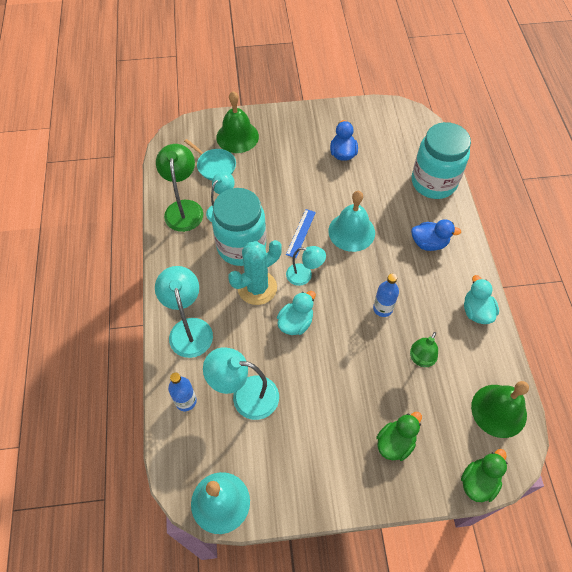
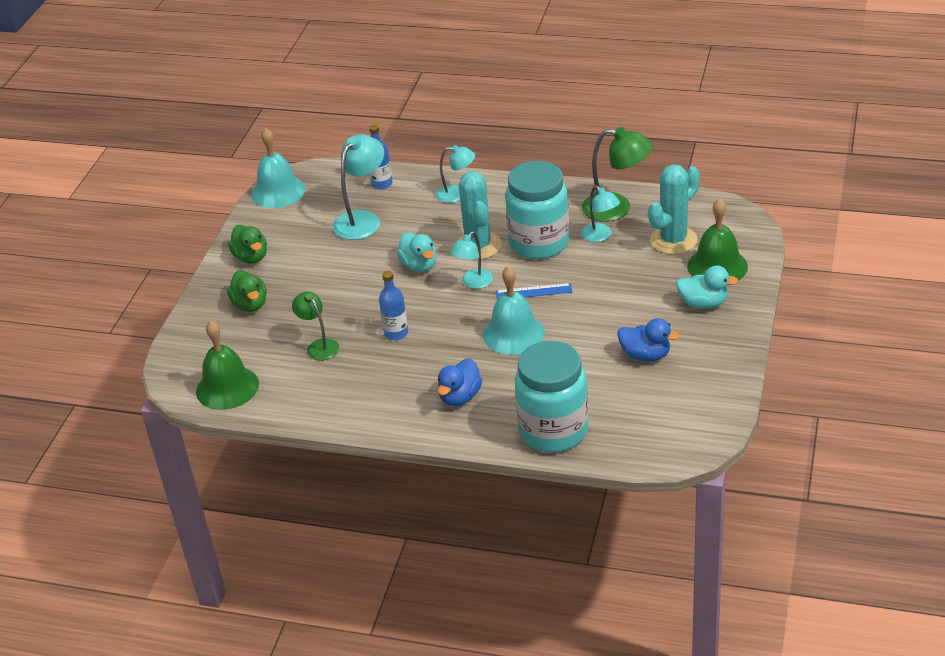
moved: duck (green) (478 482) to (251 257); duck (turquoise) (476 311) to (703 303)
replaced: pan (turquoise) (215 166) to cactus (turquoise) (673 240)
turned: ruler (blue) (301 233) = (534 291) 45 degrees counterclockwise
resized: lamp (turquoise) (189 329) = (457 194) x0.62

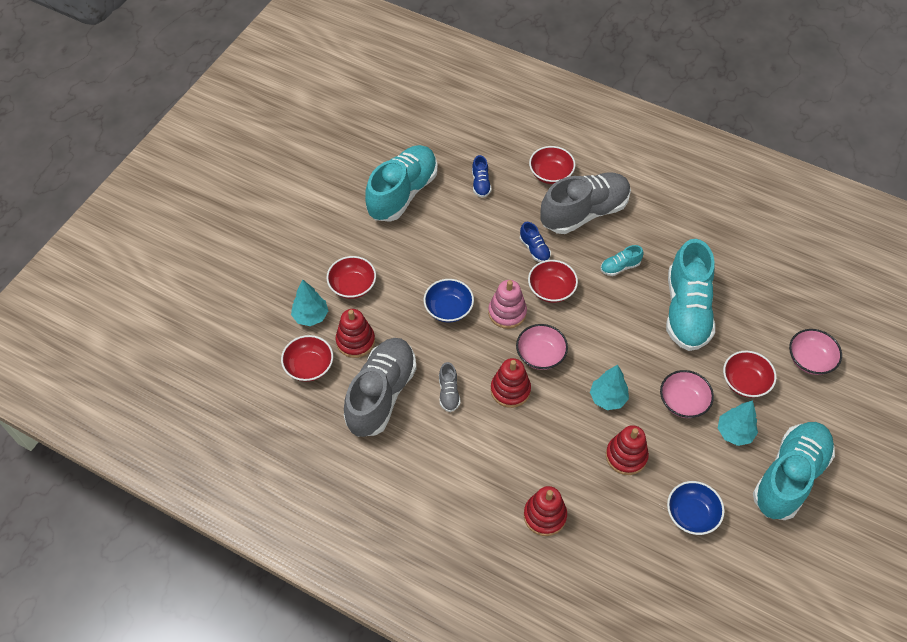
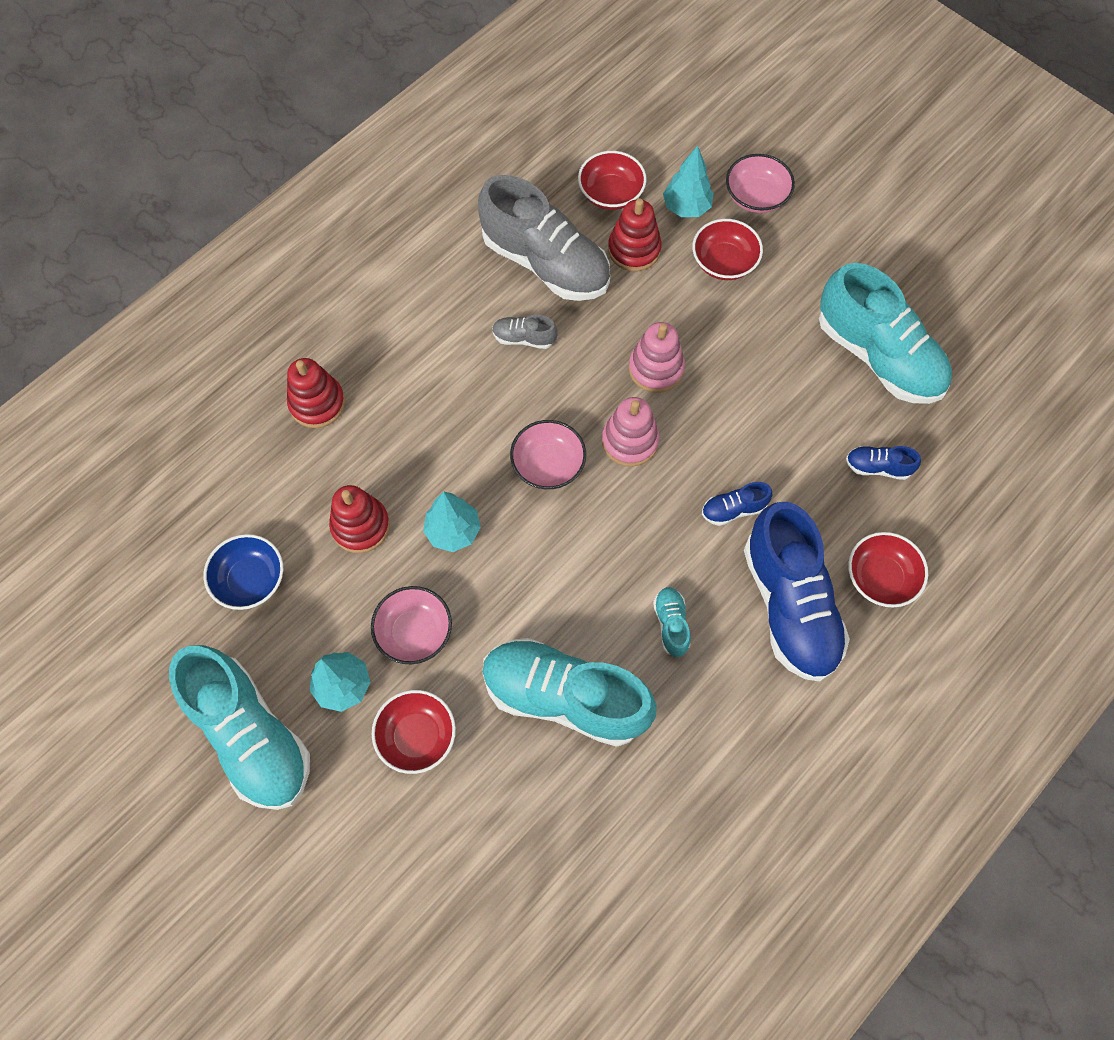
removed: stacking toy (red) (510 390); bowl (red) (551 289)
moved: bowl (pink) (810 360) to (756 197)
replaced: bowl (blue) (448 309) to stacking toy (pink) (656 368)
recoloured: shoe (grey) (584 212) to shoe (blue) (789 605)

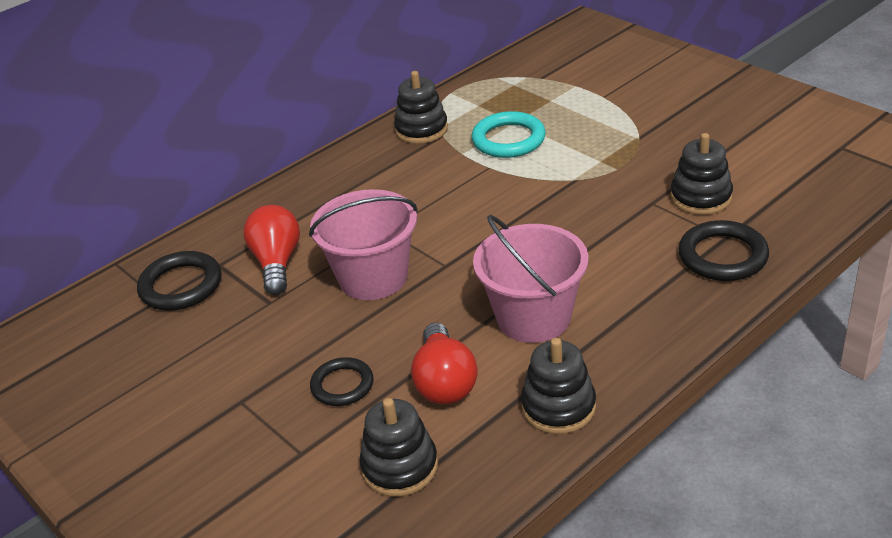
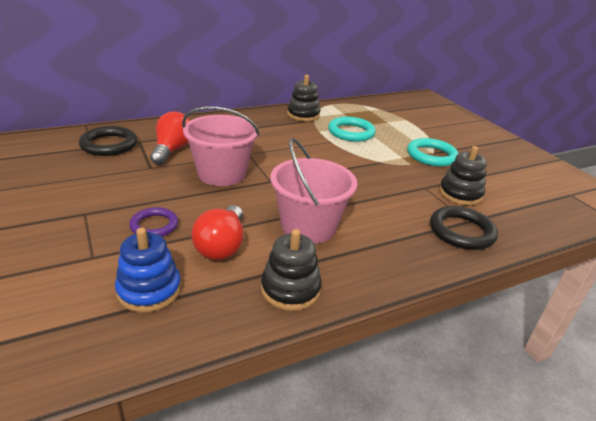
added: ring (turquoise) (431 156)
recoloured: stacking toy (black) (400 467) to stacking toy (blue) (149 290); ring (black) (342 385) to ring (purple) (154 225)

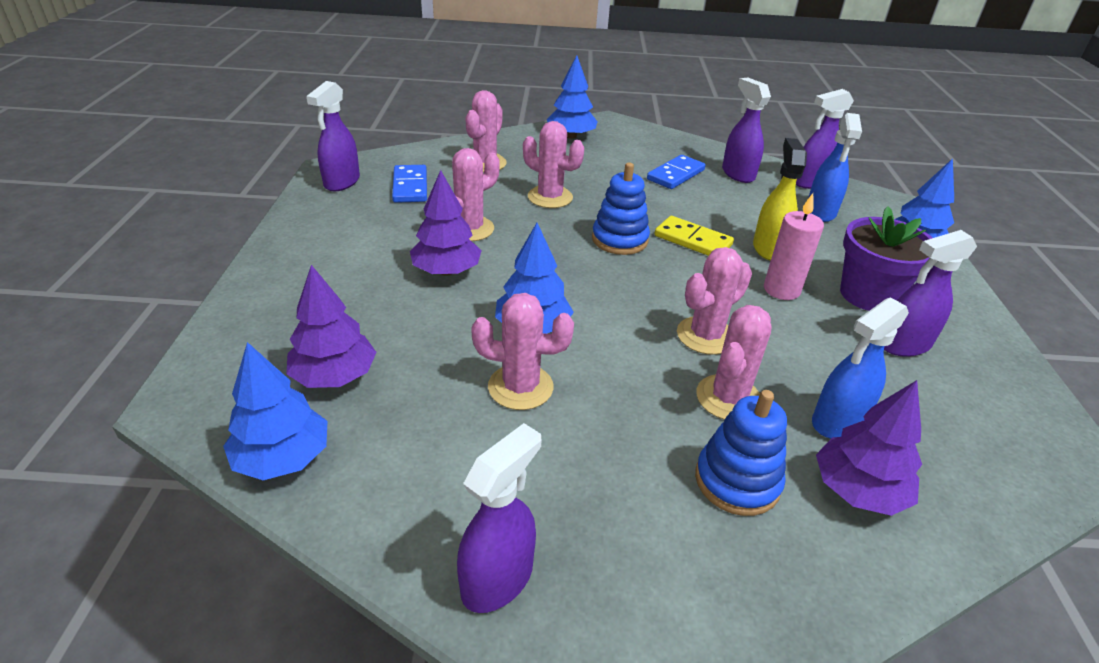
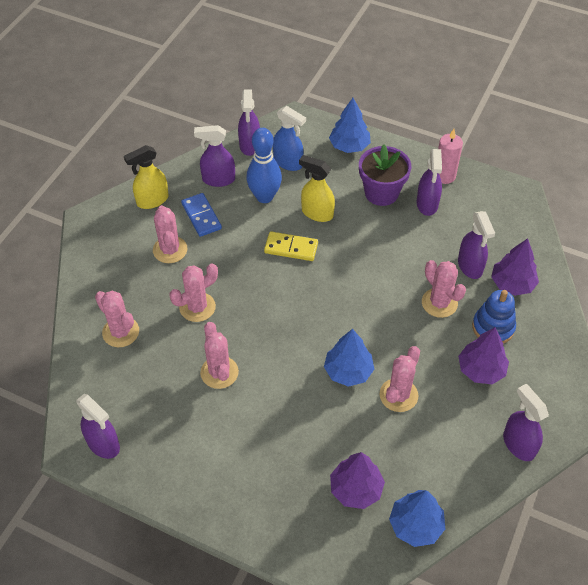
removed: domino (blue) (410 186); tree (blue) (571 136); stacking toy (blue) (619 239)
added: spray bottle (yellow) (152 200); bowling pin (blue) (264 197)
moved: cactus (pink) (706 336) to (170 250); candle (pink) (781 290) to (444 176); tree (purple) (446 271) to (481 370)
recoloured: spray bottle (blue) (837 421) to spray bottle (purple) (470 266)
turned: domino (yellow) (693 240) = (291 248) 45 degrees clockwise

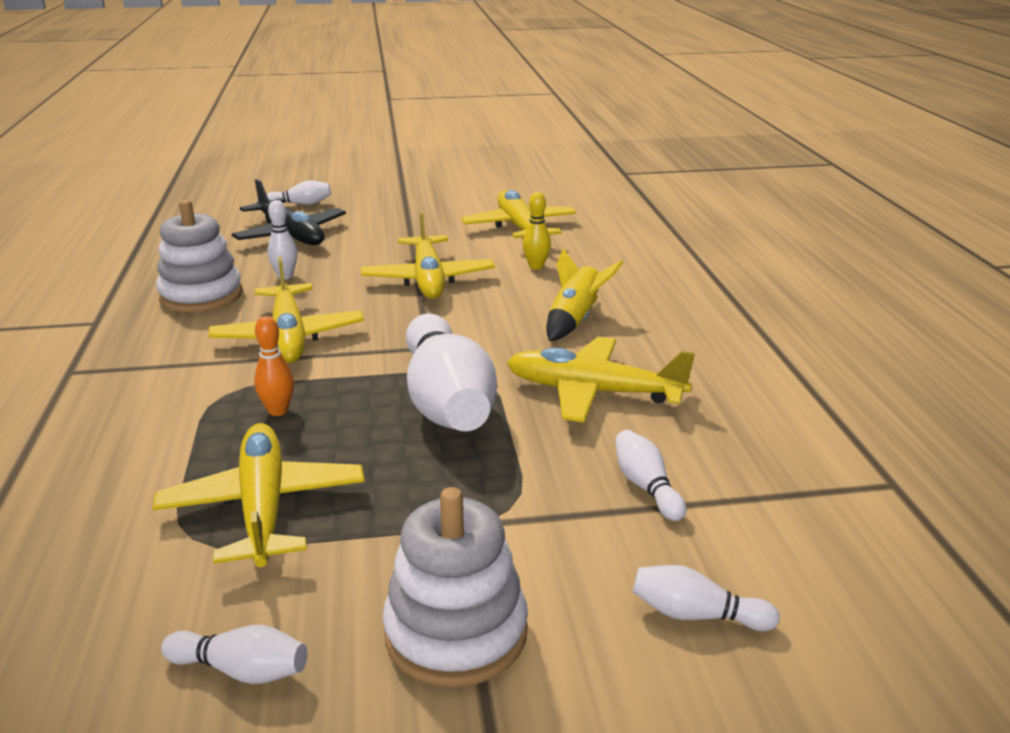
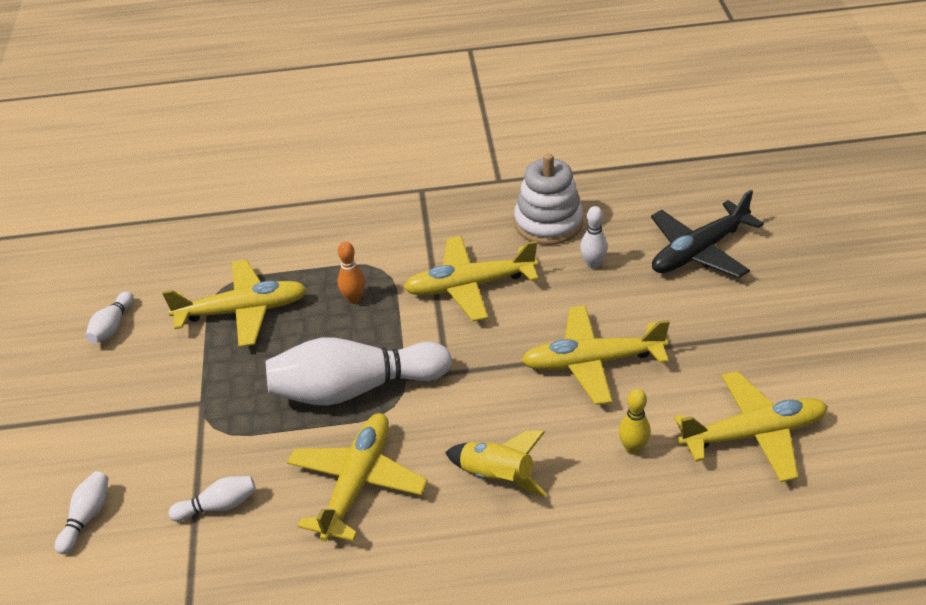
removed: bowling pin (white) (301 204); stacking toy (white) (456 632)

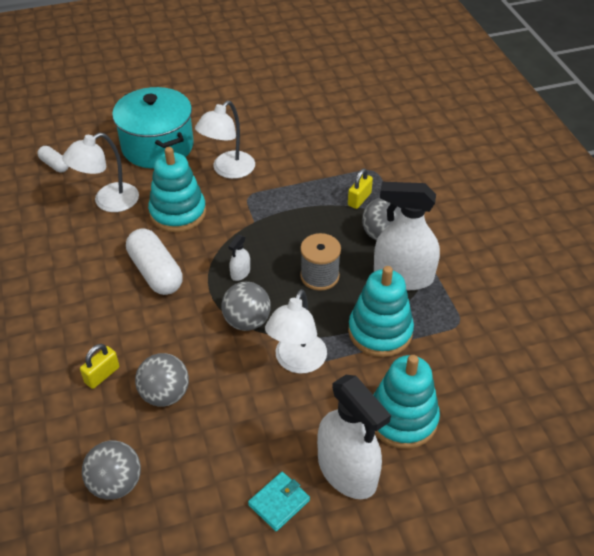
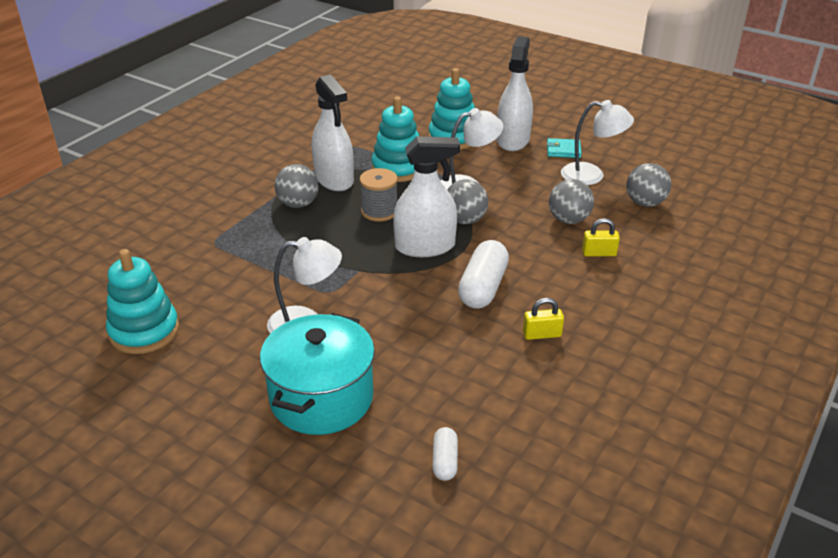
moved: stacking toy (turquoise) (178 213) to (144 331); padlock (yellow) (359 199) to (542 334); lamp (white) (108 202) to (591 175)
resized: spray bottle (white) (240 273) = (425 246) x2.38

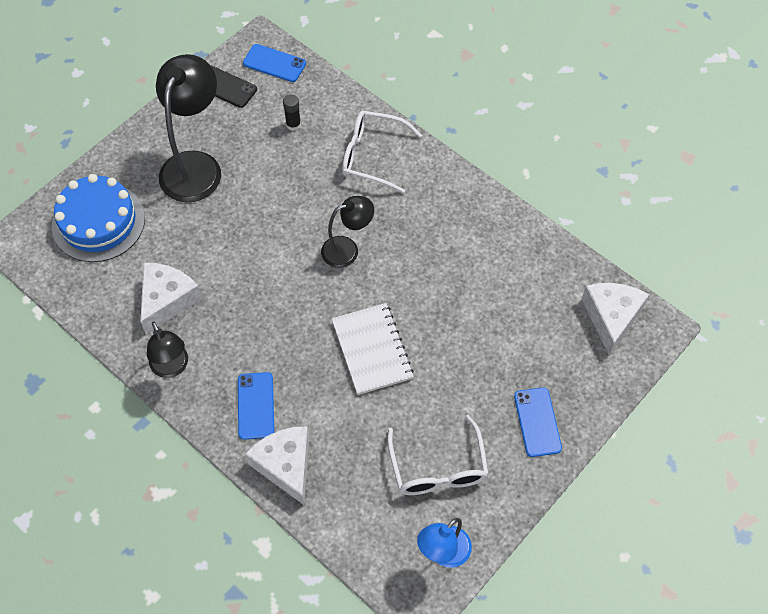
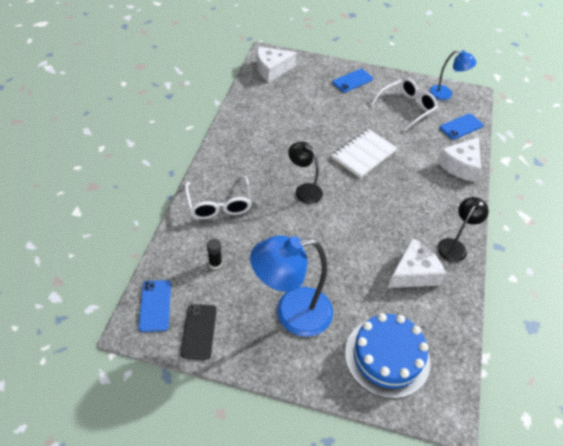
moved: phone (blue) (256 406) to (461 127)
recoloured: lamp (black) (195 165) to lamp (blue) (292 313)
turned: cheese (white) (167 300) = (413 273) 150 degrees clockwise

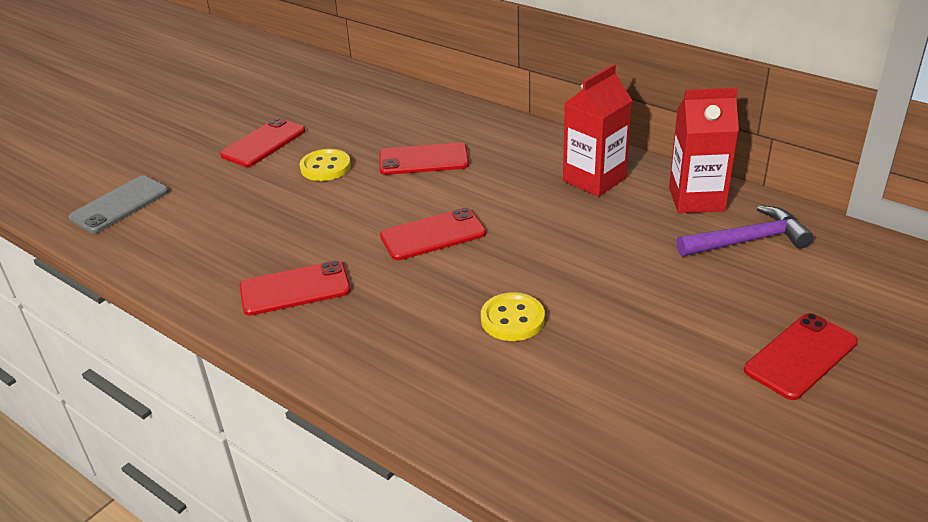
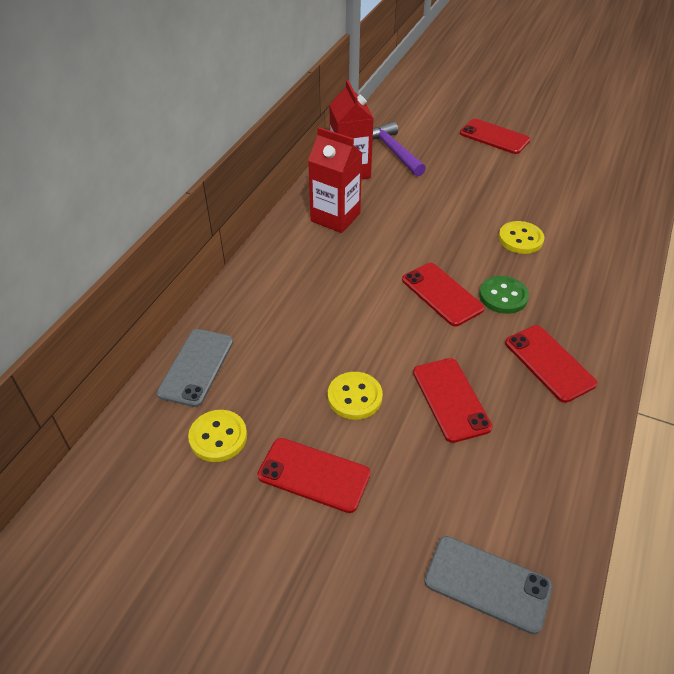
added: phone (grey) (196 367); button (yellow) (218 437); button (green) (503 296)
moved: phone (red) (423 160) to (451 399)

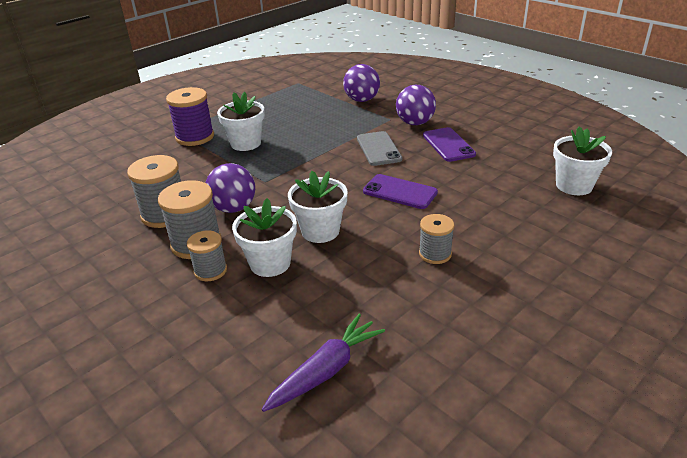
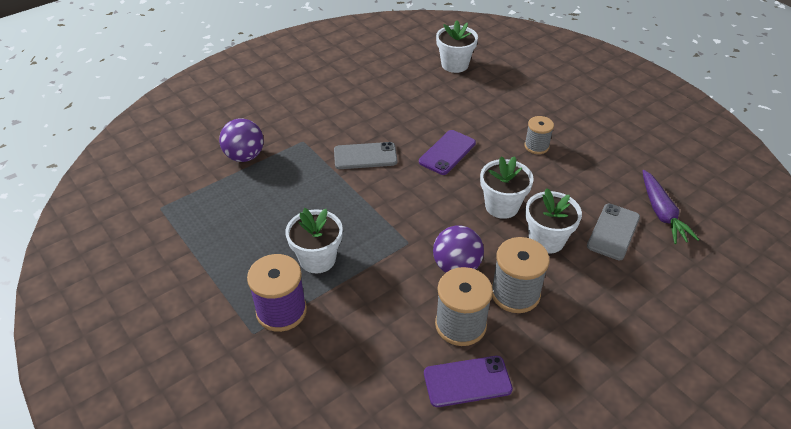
removed: spool (grey) (210 271); ball (purple) (415 123)
added: phone (grey) (613 231)
moved: phone (purple) (448 145) to (467 381)
turned: carrot (purple) (326 370) = (661 213) 150 degrees counterclockwise

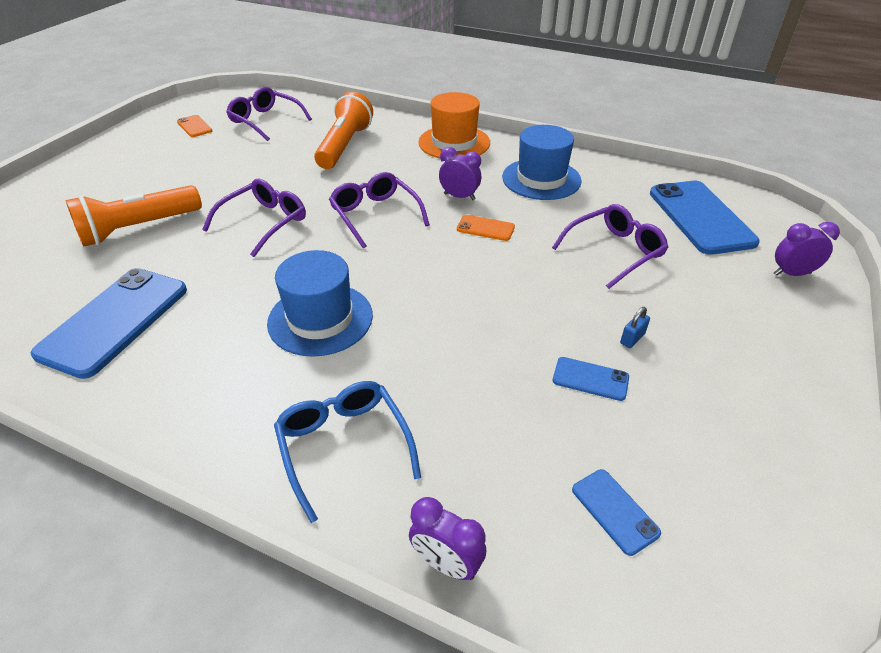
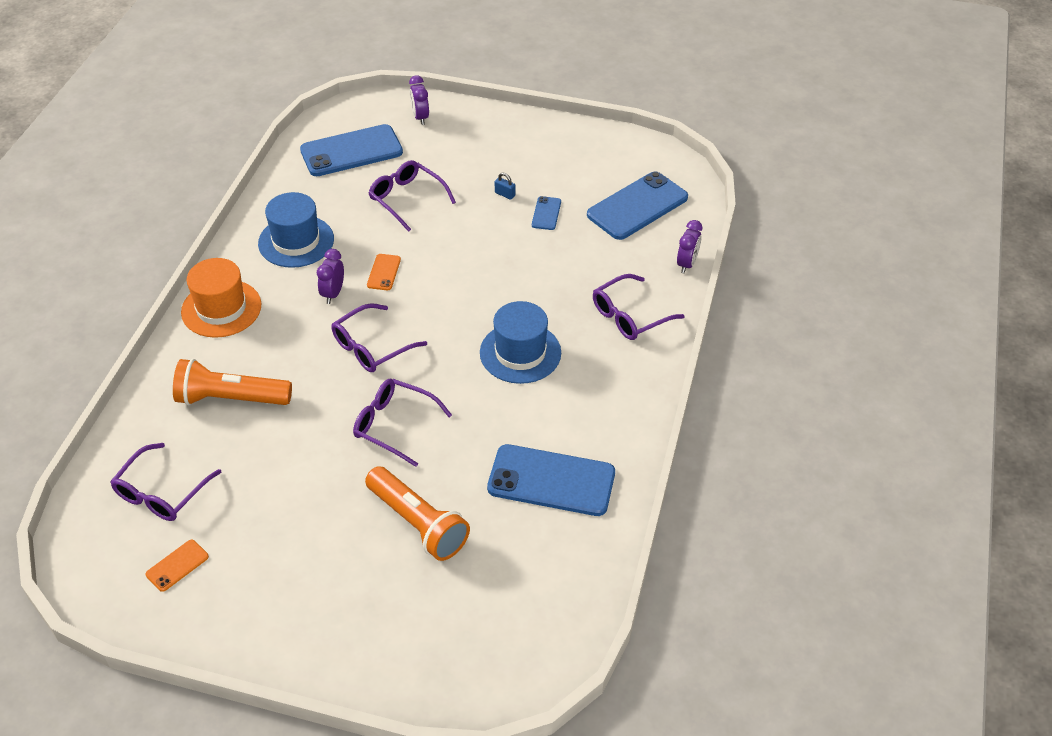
recoloured: glasses (blue) (344 446) to glasses (purple) (630 316)
resized: phone (blue) (614 511) = (637 206) x2.18

